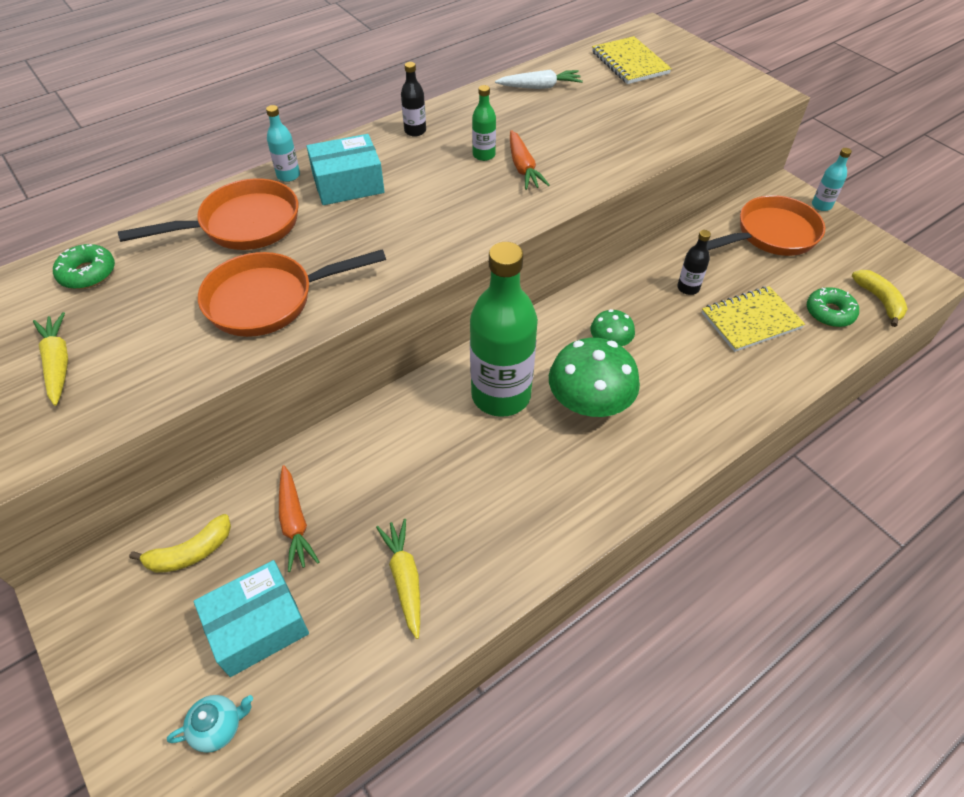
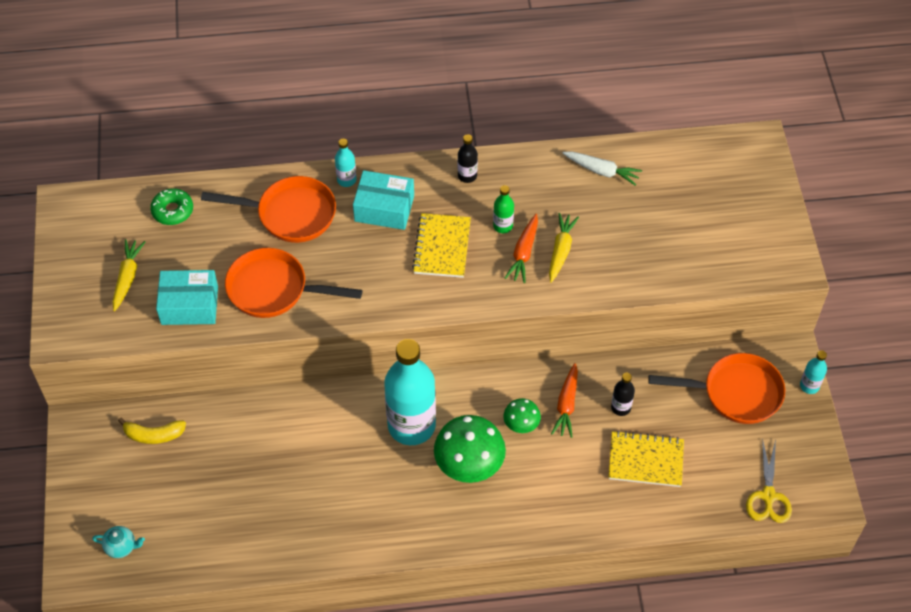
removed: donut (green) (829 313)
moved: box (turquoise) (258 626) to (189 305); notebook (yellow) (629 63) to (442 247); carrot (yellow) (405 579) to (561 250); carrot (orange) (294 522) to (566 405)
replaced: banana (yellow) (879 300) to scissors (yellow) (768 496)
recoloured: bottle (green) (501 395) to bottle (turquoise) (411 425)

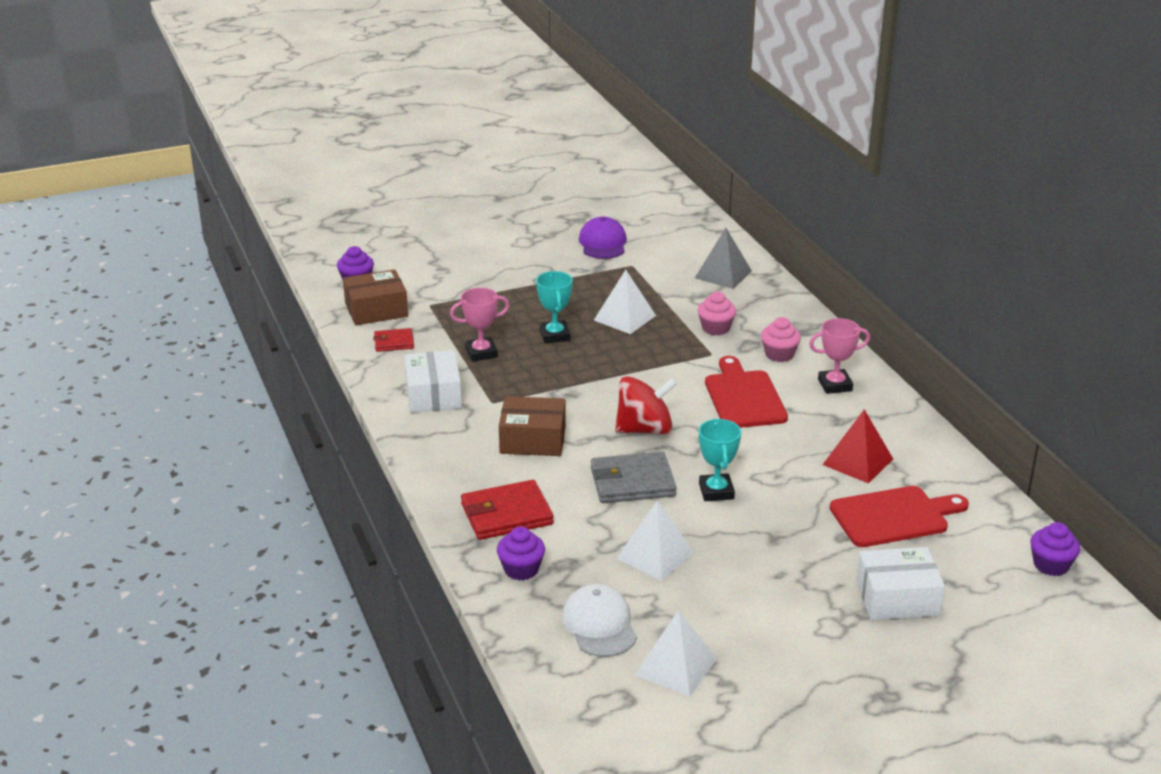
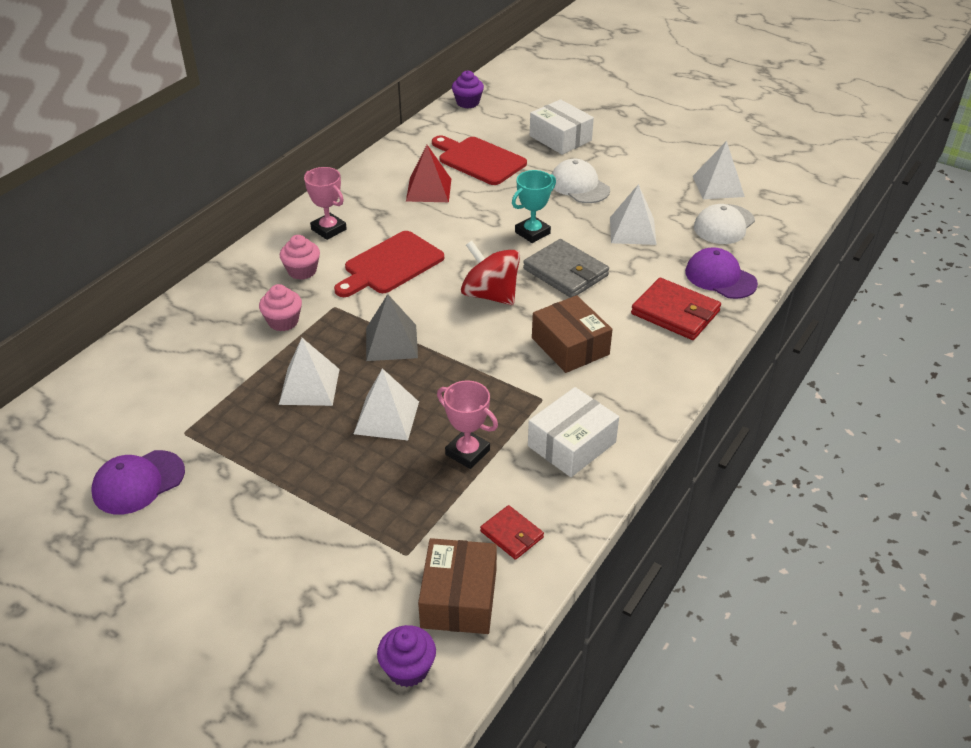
added: cap (white) (579 186)
moved: pyramid (grey) (723 274) to (391 342)
replaced: trophy (turquoise) (555 335) to pyramid (white) (386 417); cupcake (purple) (521 569) to cap (purple) (720 277)
turned: box (brown) (376 310) = (459 598) 60 degrees clockwise

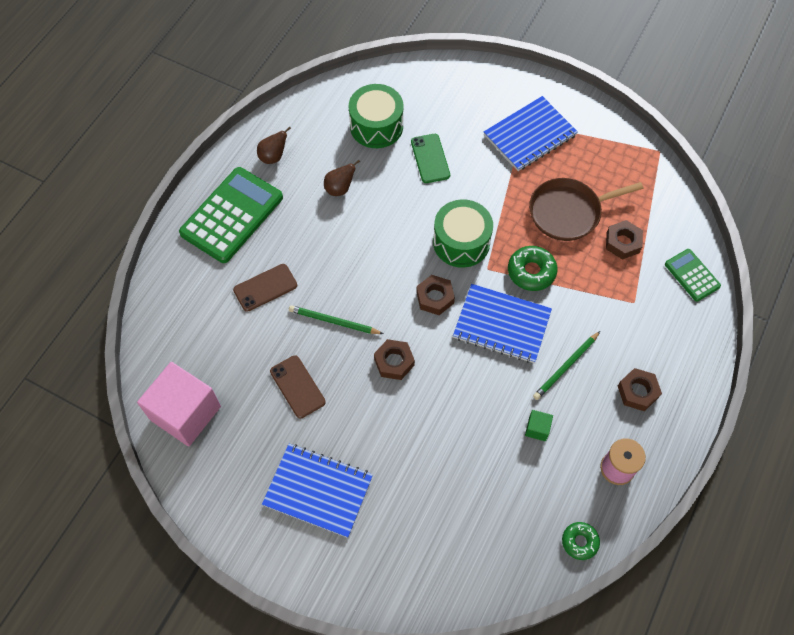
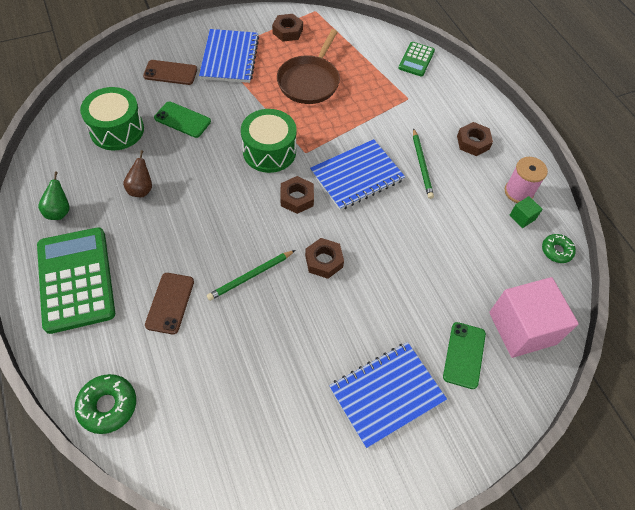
added: phone (green) (464 355)
moved: donut (green) (531 272) to (108 406); phone (brown) (297 386) to (170 73); nut (brown) (622 242) to (287 31); cube (pink) (185 413) to (522 328); cube (green) (537 429) to (522 217)
recoloured: pear (brown) (273 157) to pear (green) (59 211)
turned: calculator (green) (692 275) = (416 59) 75 degrees counterclockwise

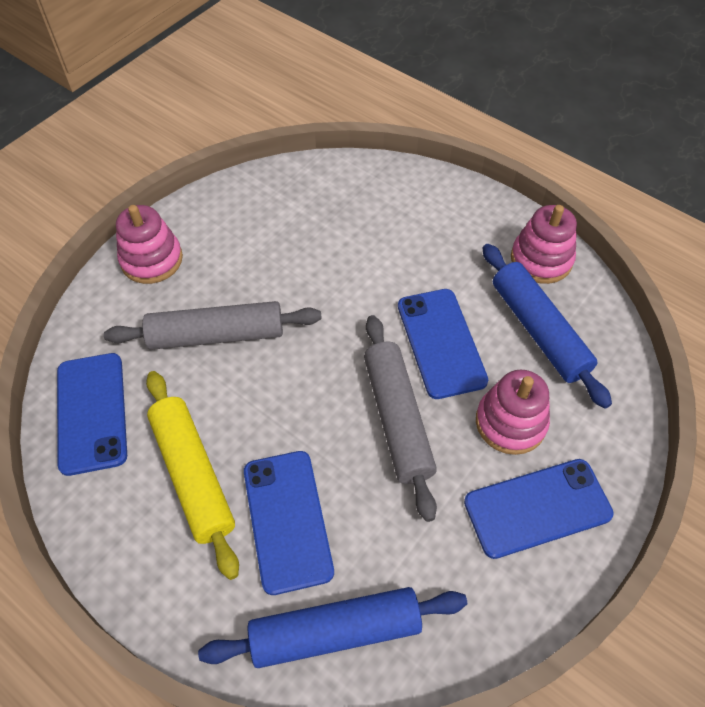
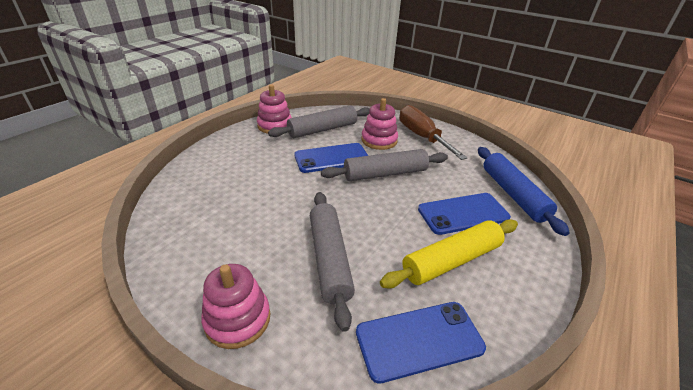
replaced: phone (blue) (537 508) to screwdriver (brown) (422 137)
recoloured: rolling pin (blue) (538 330) to rolling pin (grey) (322 129)

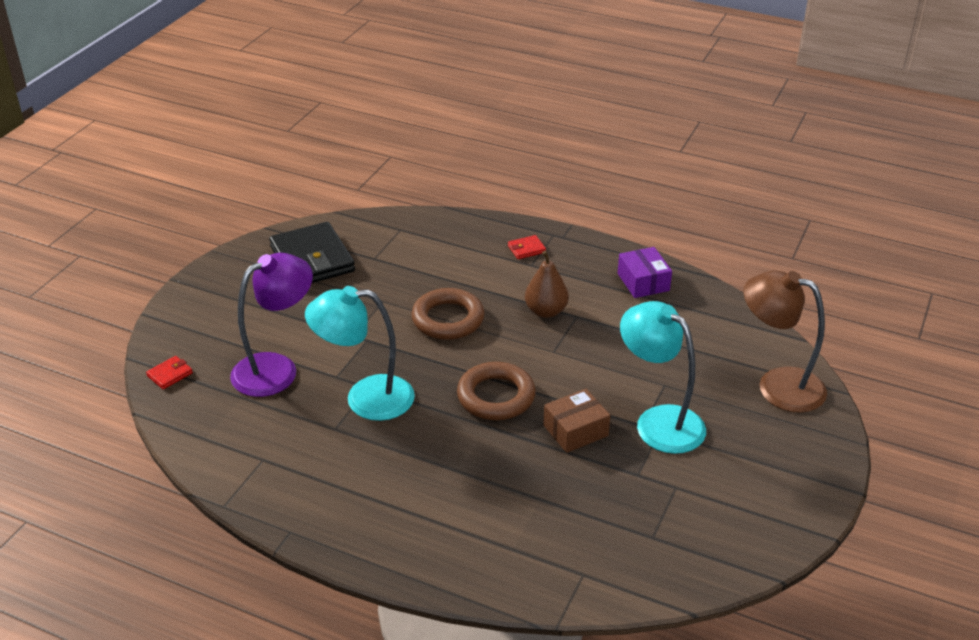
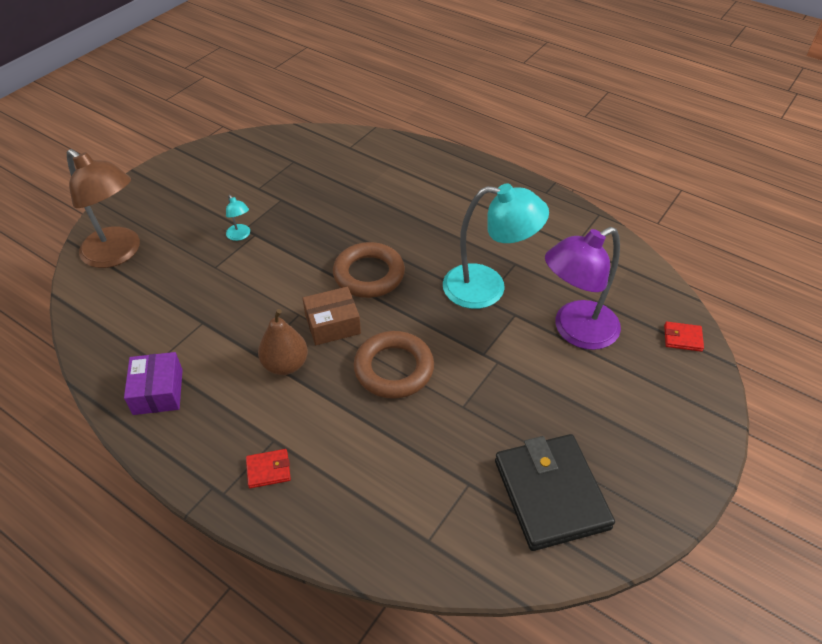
moved: box (brown) (575 430) to (332 324)
turned: wallet (red) (170 374) = (682 338) 45 degrees clockwise
resized: lamp (turquoise) (659 421) = (240 235) x0.42

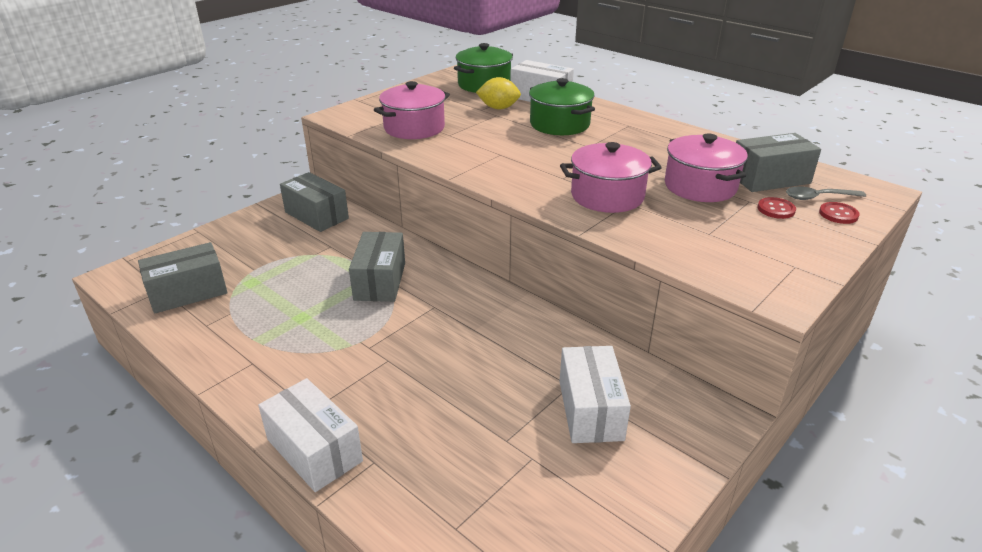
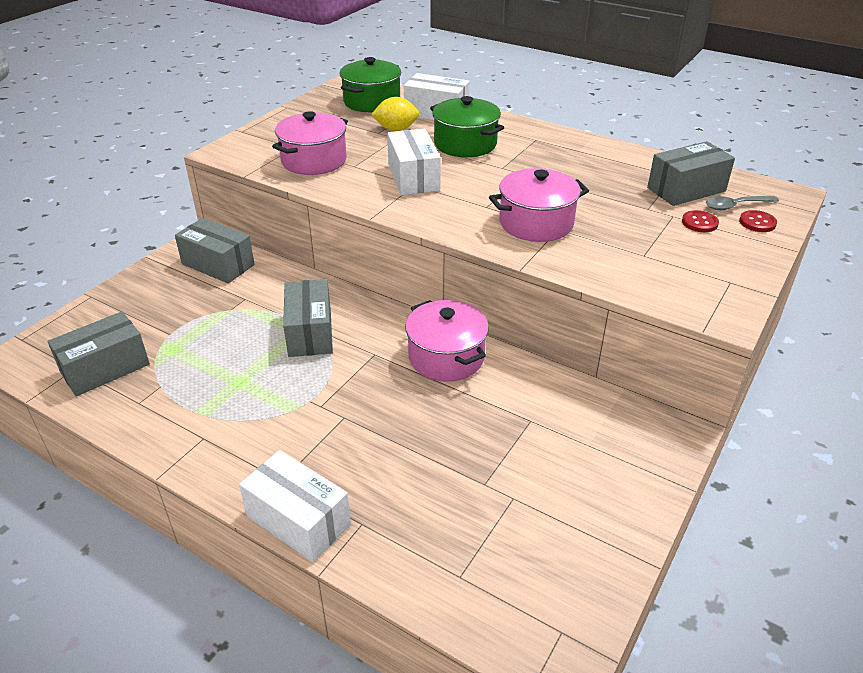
moved: box (white) (590 410) to (413 177); pot (pink) (700 186) to (446 357)

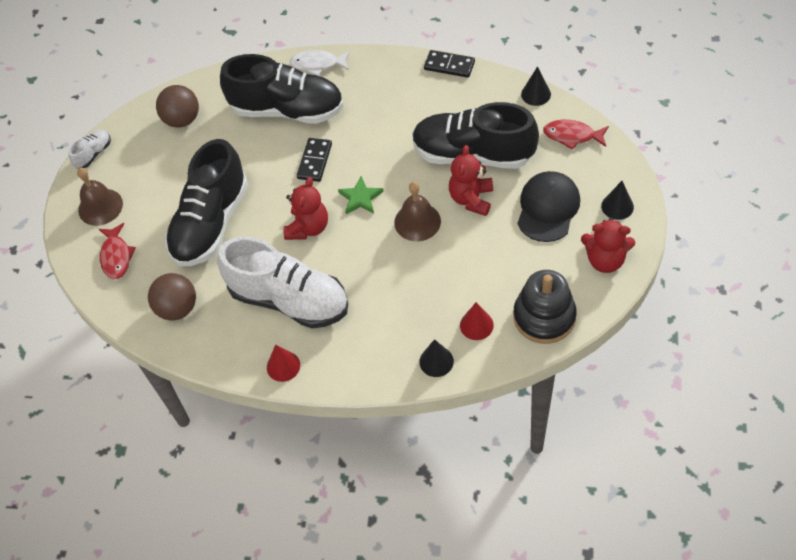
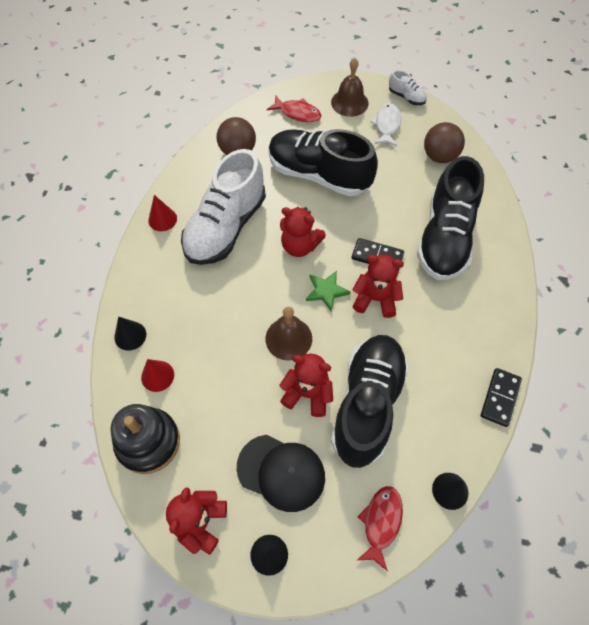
added: teddy bear (red) (375 299)
moved: fish (white) (318 64) to (387 125)
turned: fish (red) (116 256) = (297 113) 150 degrees counterclockwise

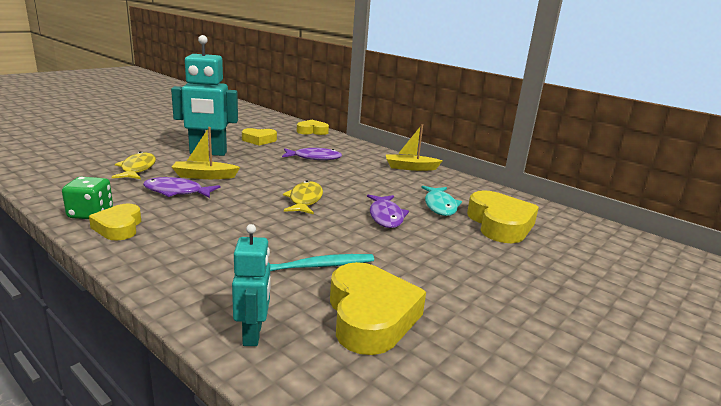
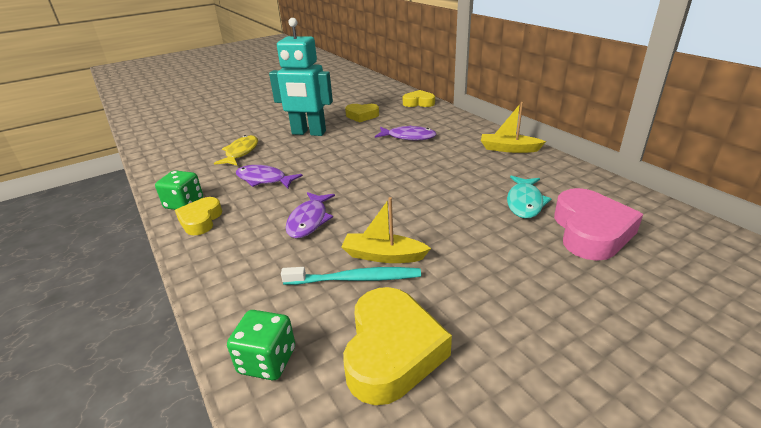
removed: fish (yellow) (305 200)
moved: fish (purple) (386 216) to (309 220); boat (yellow) (204 176) to (383 256)
replaced: robot (turquoise) (253 334) to dice (green) (267 360)
recoloured: heart (yellow) (500 224) to heart (pink) (590 231)

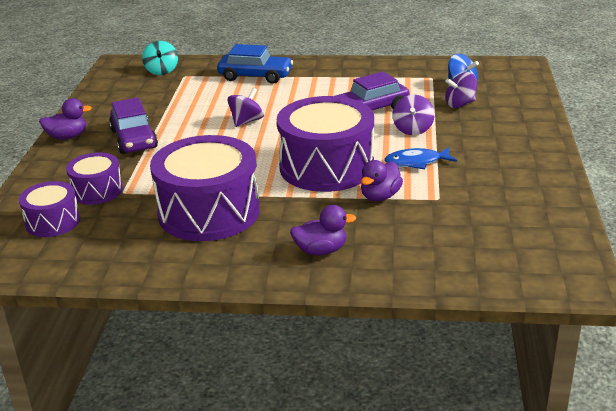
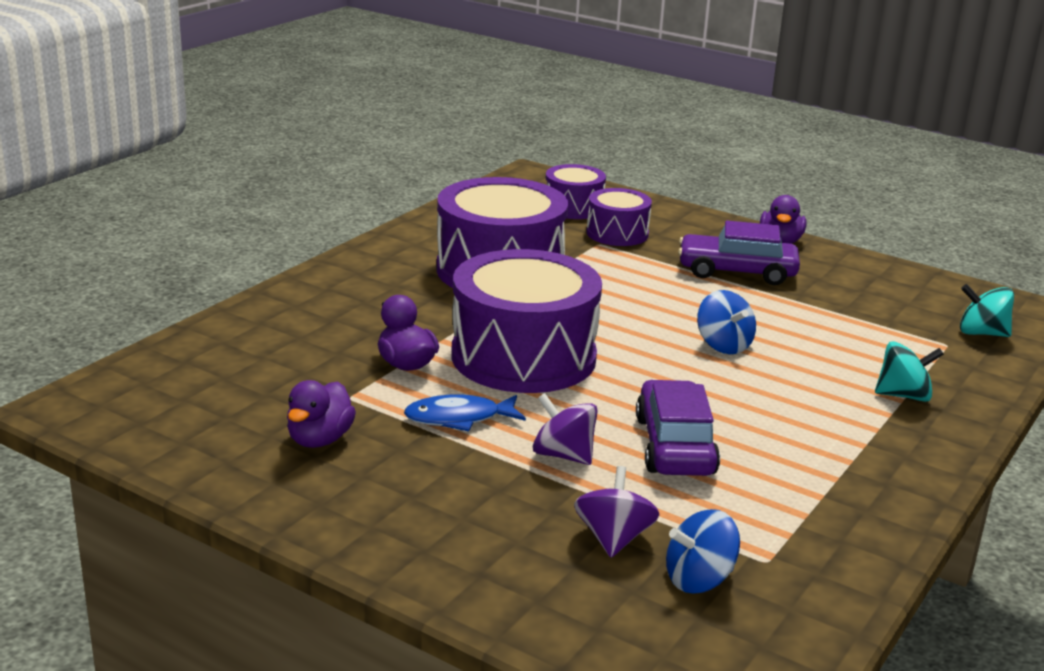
moved: duck (purple) (321 250) to (319 439)
replaced: car (blue) (255 76) to spinning top (turquoise) (903 395)
recoloured: spinning top (purple) (246 121) to spinning top (blue) (723 345)
turned: fish (blue) (416 162) = (458 418) 120 degrees counterclockwise

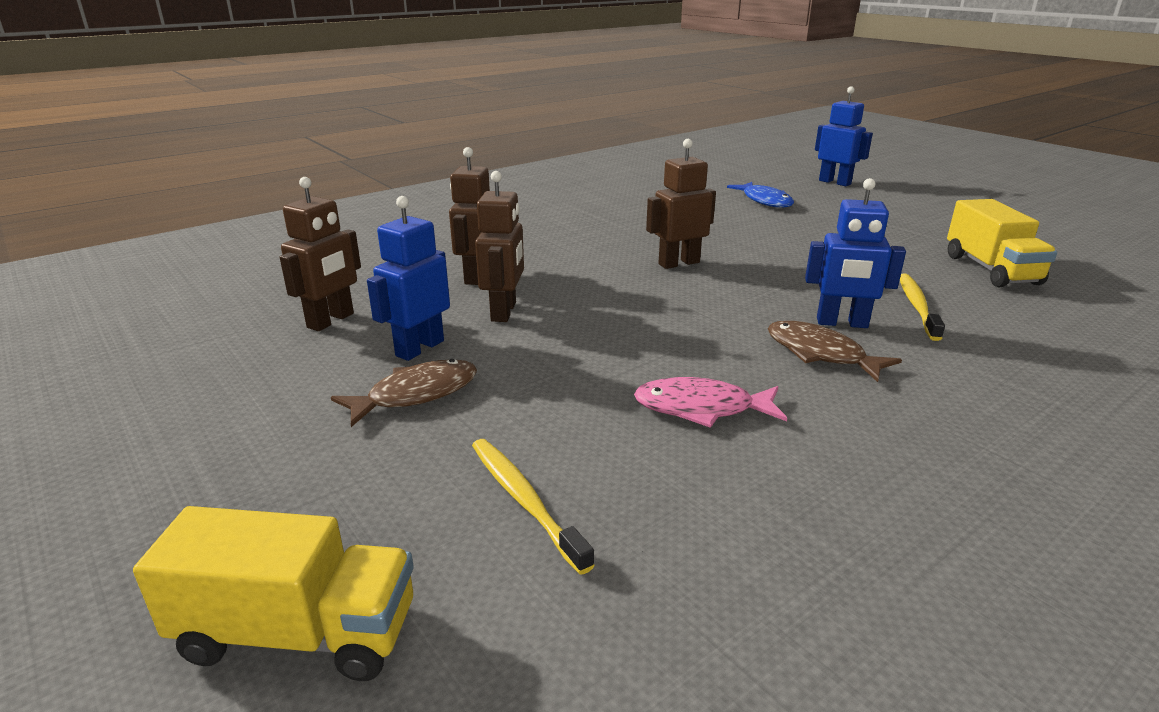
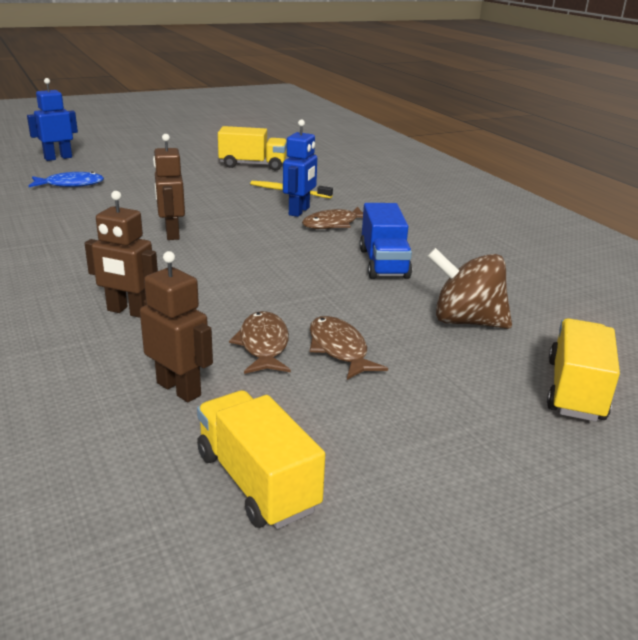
removed: robot (brown) (504 312)
added: truck (yellow) (257 481)
replaced: robot (blue) (419 348) to fish (brown) (263 345); fish (pink) (701 408) to truck (blue) (383 263); toothbrush (yellow) (524 500) to spinning top (brown) (466 321)

